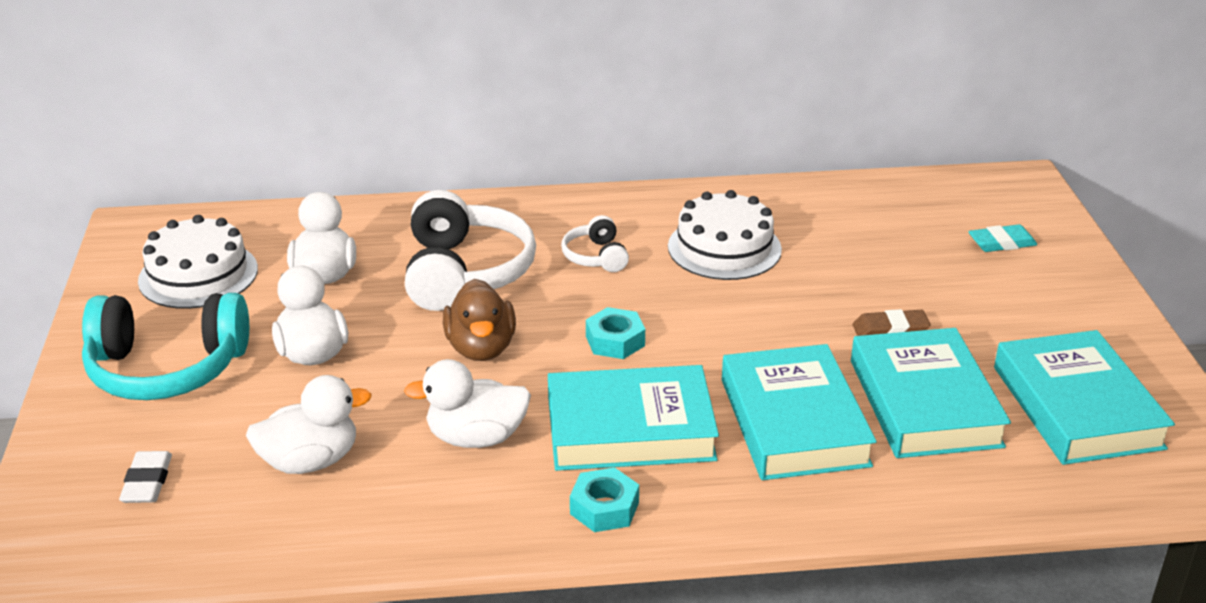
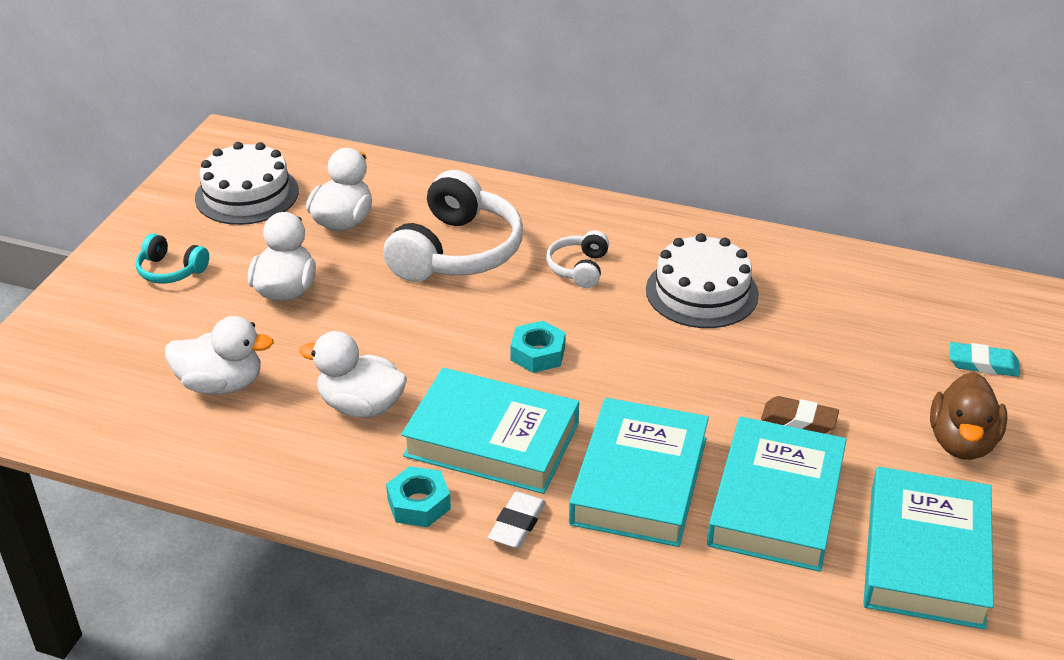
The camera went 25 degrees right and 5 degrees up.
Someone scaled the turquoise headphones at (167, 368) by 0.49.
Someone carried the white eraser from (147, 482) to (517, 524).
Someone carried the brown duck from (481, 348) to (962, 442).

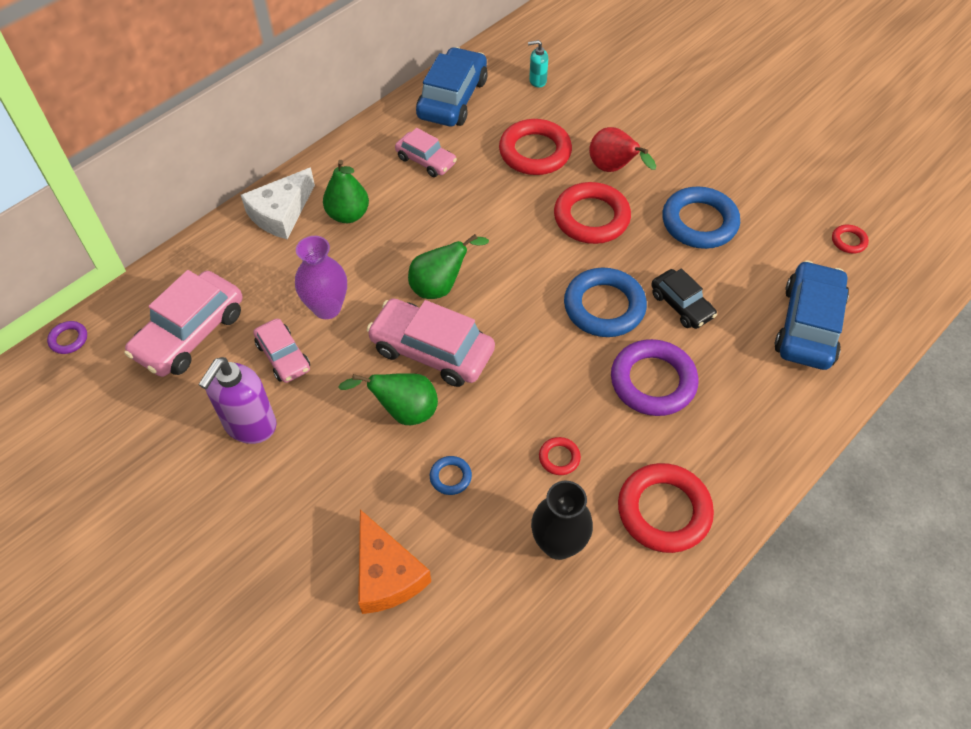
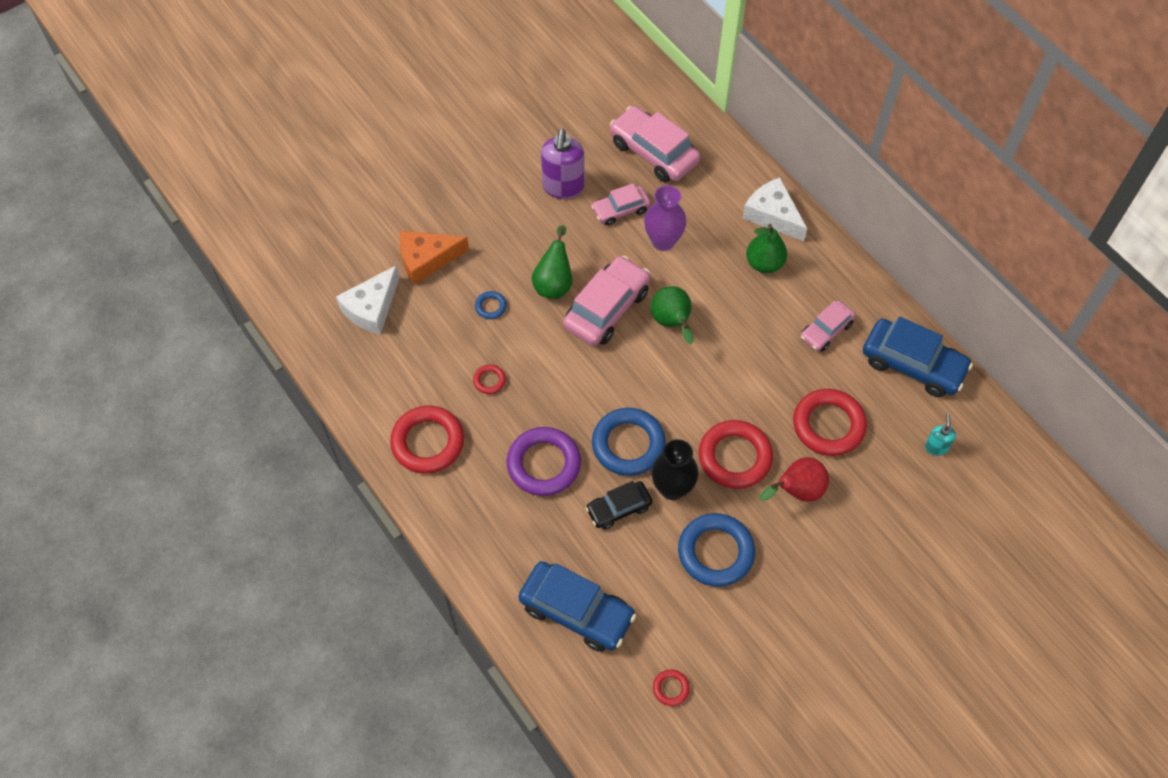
The camera went 100 degrees right and 5 degrees up.
Someone put down the white cheese at (372, 308).
Someone rotated the purple soap dispenser at (250, 425) by 120 degrees counterclockwise.
Someone carried the black vase from (558, 544) to (672, 488).
Someone took away the purple ring at (69, 339).

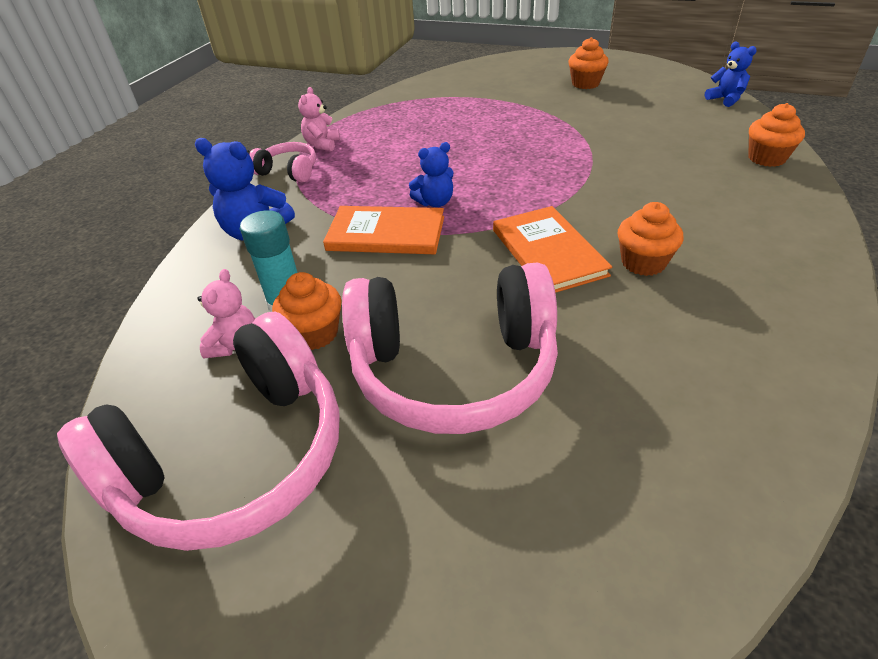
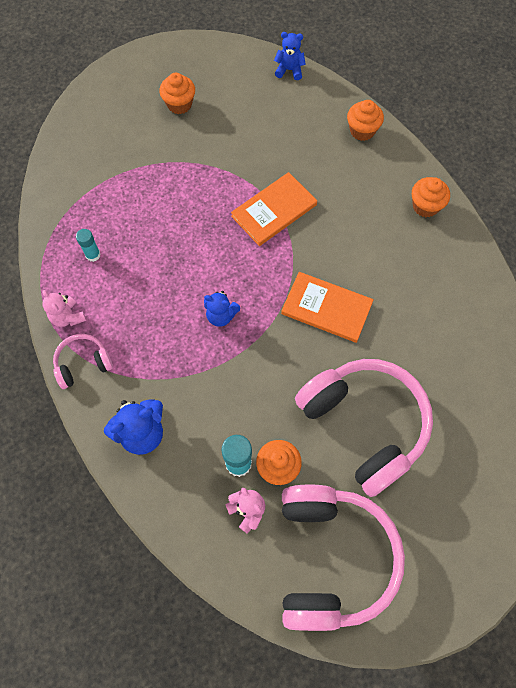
The camera went 50 degrees left and 25 degrees up.
Someone put down the turquoise glue stick at (93, 255).
Someone rotated the blue teddy bear at (435, 202) by 90 degrees clockwise.
Someone carried the orange book from (386, 233) to (274, 210).
Someone rotated the pink headphones at (453, 368) by 75 degrees counterclockwise.
Someone carried the orange cupcake from (643, 262) to (425, 206).

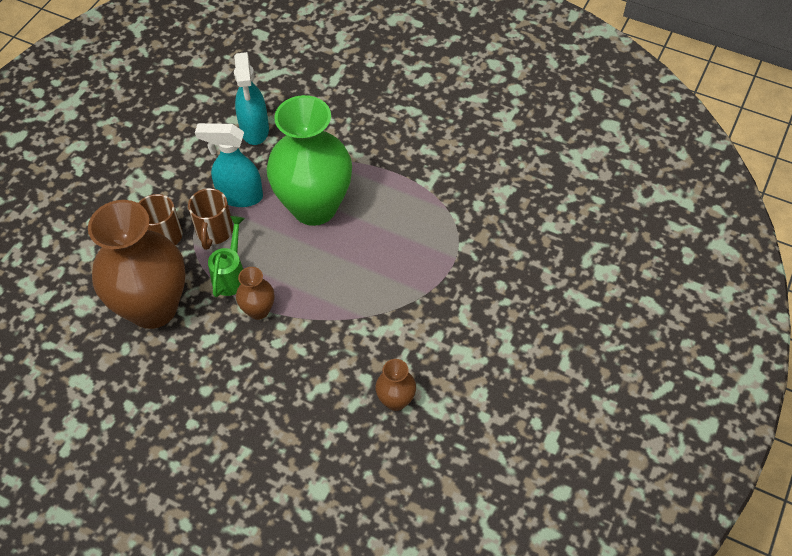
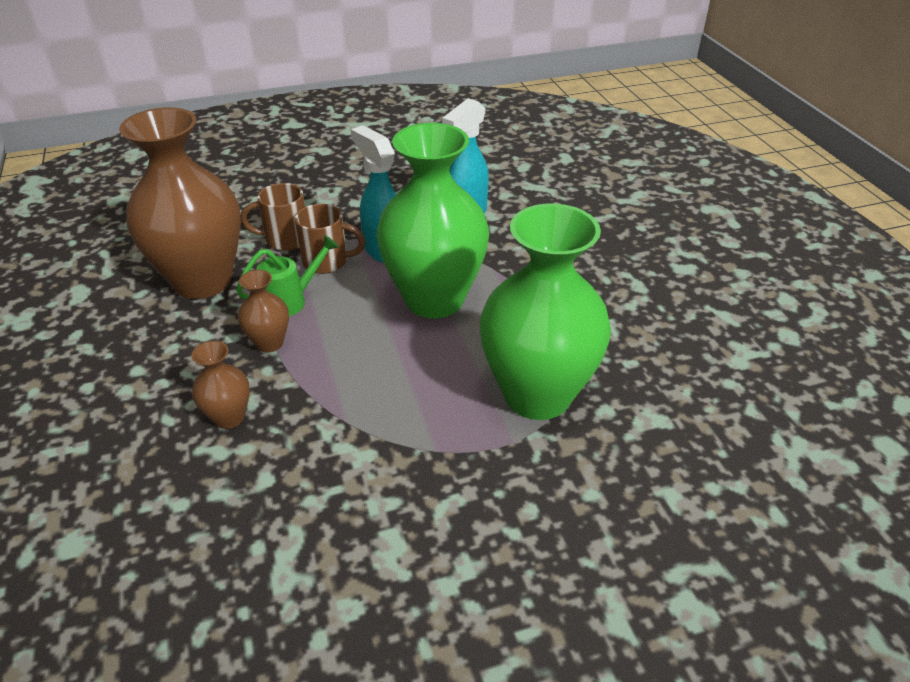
The camera went 45 degrees right and 15 degrees down.
Someone carried the brown vase from (396, 400) to (229, 417).
Someone rotated the brown mug at (214, 232) by 135 degrees counterclockwise.
Someone put down the green vase at (537, 395).

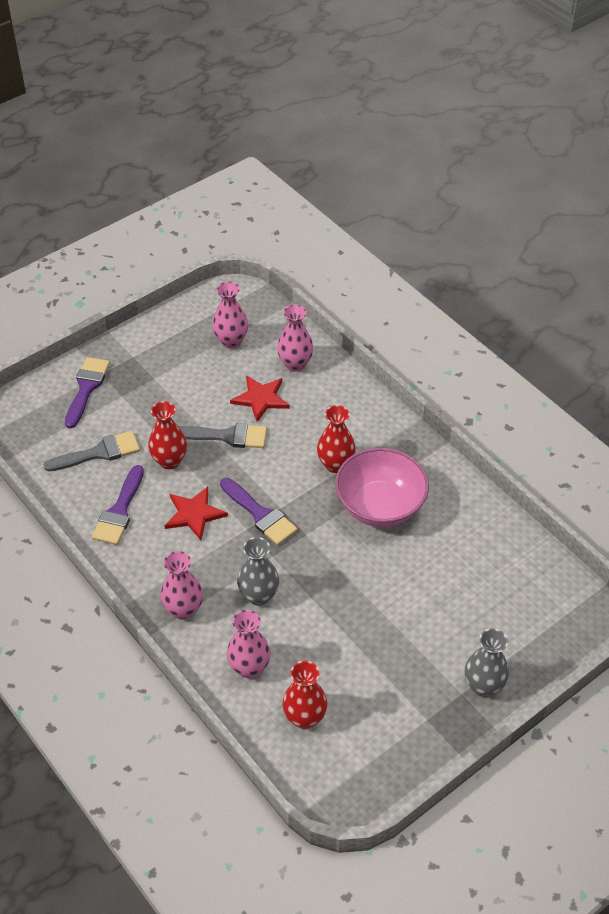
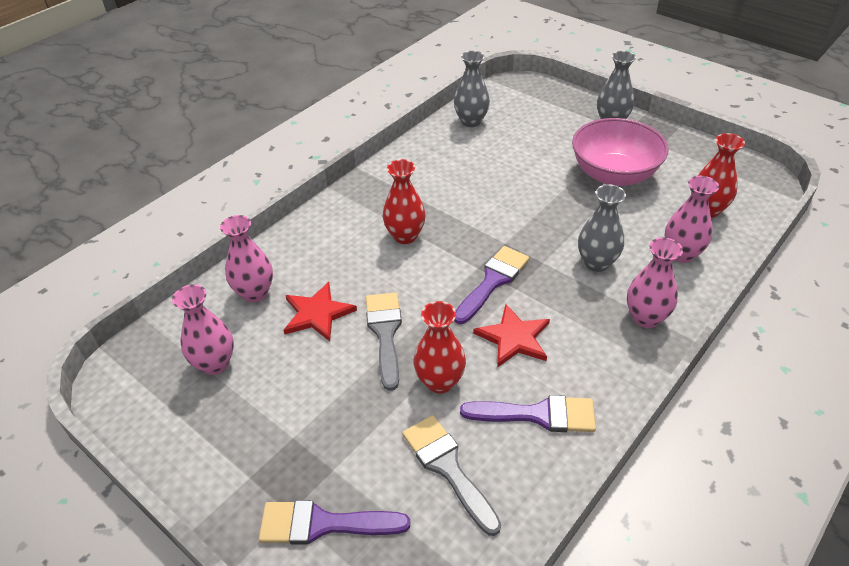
The camera went 100 degrees left and 5 degrees down.
Someone put down the grey vase at (471, 121).
Someone carried the pink bowl from (380, 506) to (613, 175).

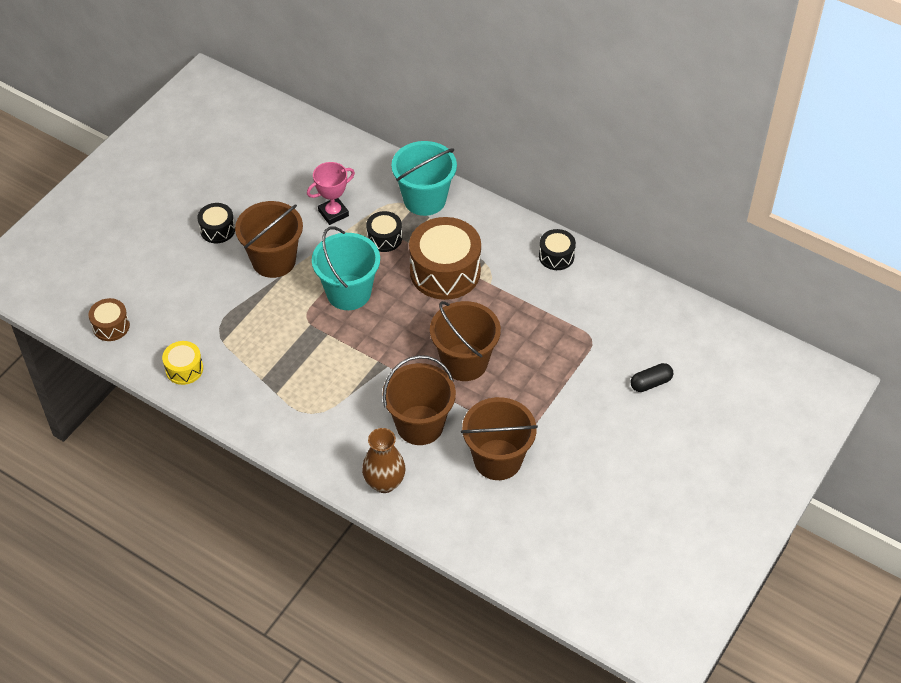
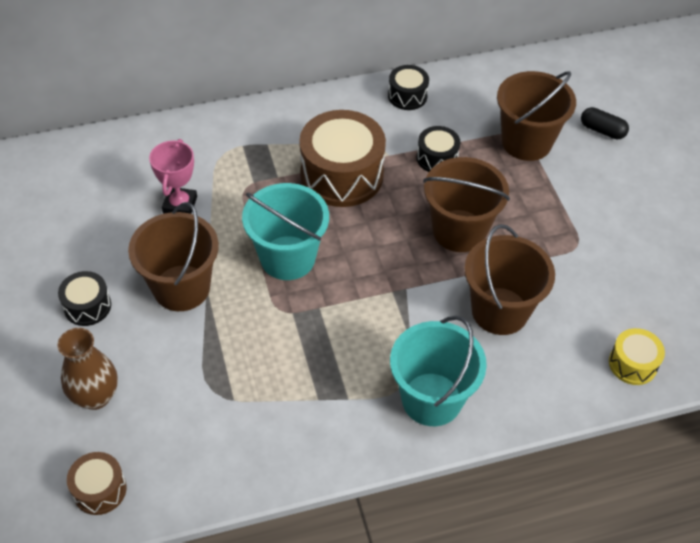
The camera went 50 degrees left and 0 degrees up.
Someone carried the brown vase from (384, 483) to (95, 396).
Someone carried the turquoise bucket from (424, 199) to (431, 399).
Someone carried the black drum from (384, 238) to (437, 158).
Someone carried the brown bucket from (497, 459) to (526, 142).
Someone rotated the black capsule at (650, 383) by 75 degrees counterclockwise.
Someone carried the yellow drum from (184, 369) to (632, 364).

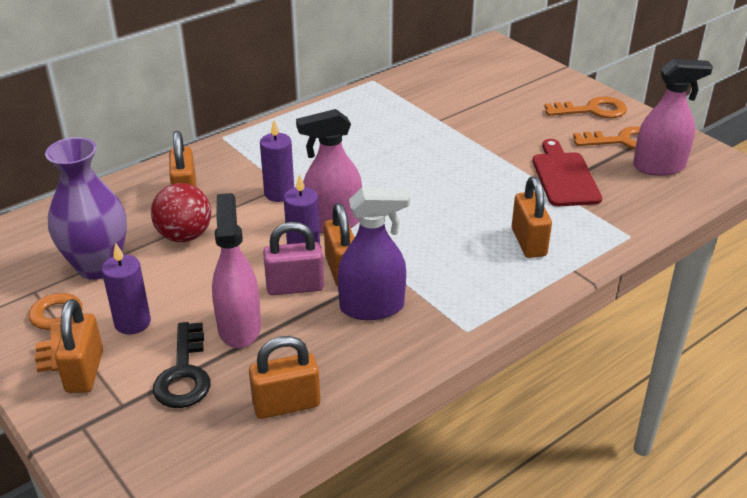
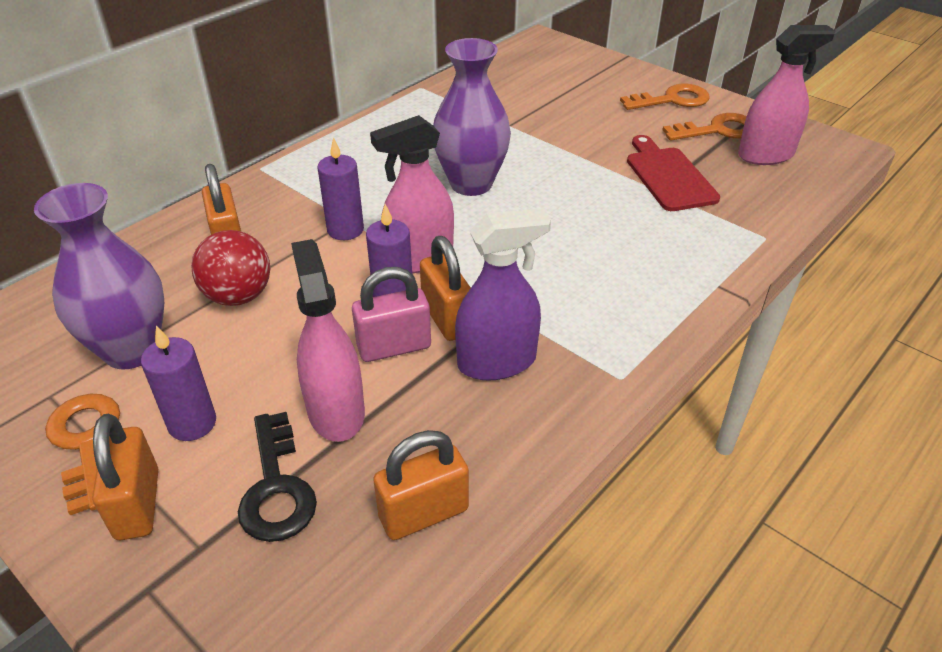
The camera went 10 degrees left and 5 degrees up.
Someone put down the purple vase at (471, 184).
Someone took away the orange padlock at (528, 242).

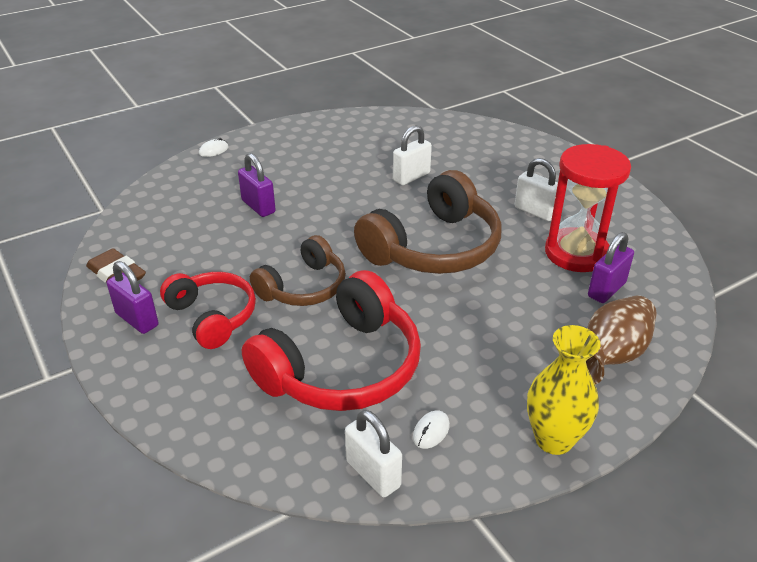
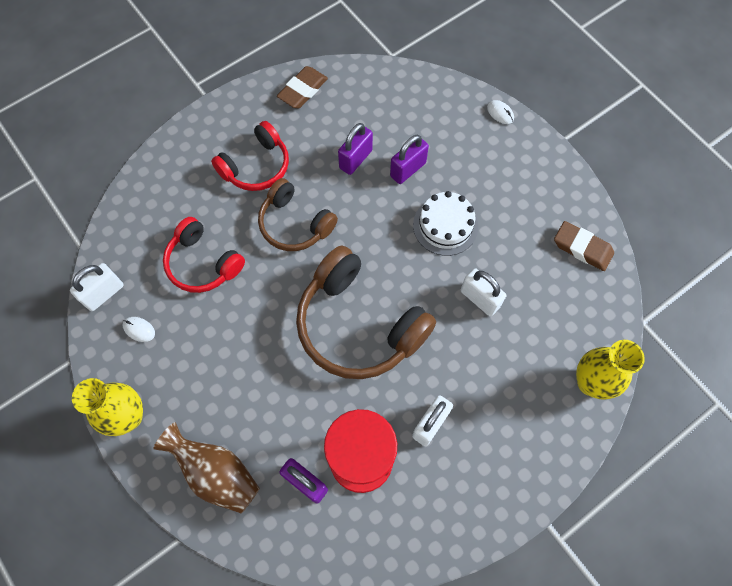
The camera went 85 degrees right and 30 degrees up.
Someone scaled the red headphones at (341, 367) by 0.61.
Someone carried the purple padlock from (137, 319) to (355, 159).
Someone put down the white cake at (445, 225).
Someone put down the brown eraser at (582, 248).
Someone put down the yellow vase at (590, 382).

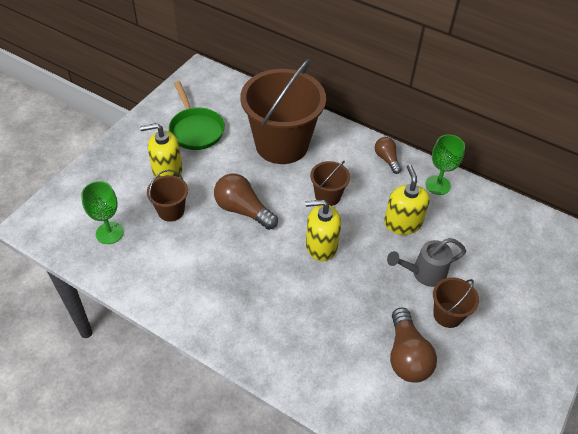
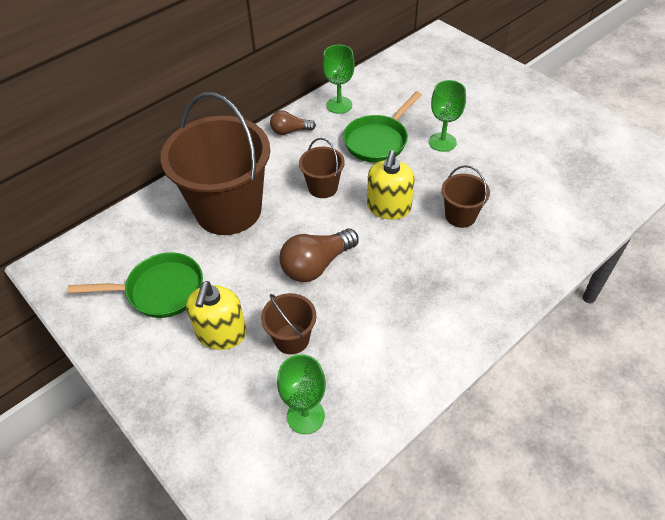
The camera went 70 degrees left and 0 degrees up.
Someone swapped the yellow soap dispenser at (402, 223) for the green pan at (378, 140).
Someone swapped the grey watering can at (424, 273) for the green goblet at (442, 142).
Someone carried the brown bucket from (447, 314) to (460, 216).
Someone took away the brown light bulb at (406, 356).

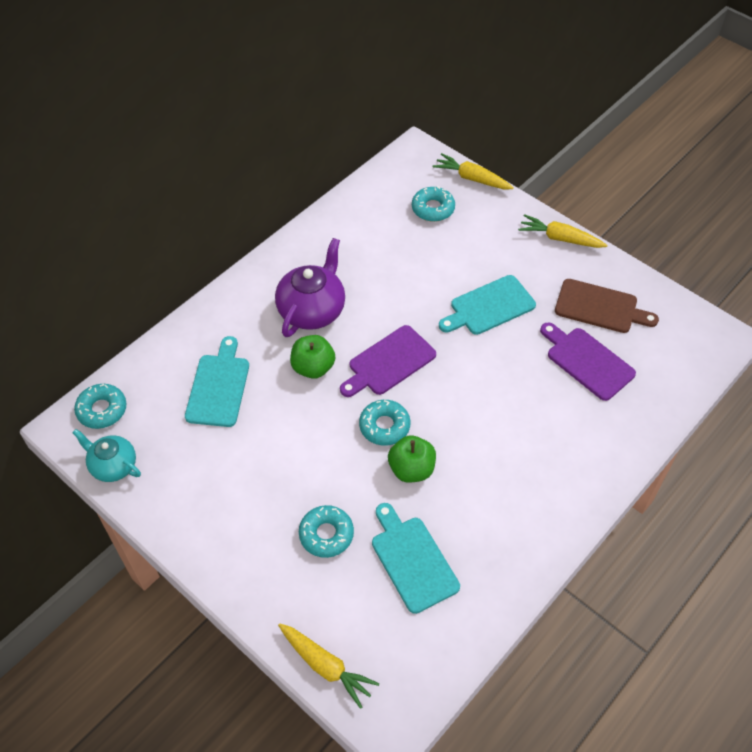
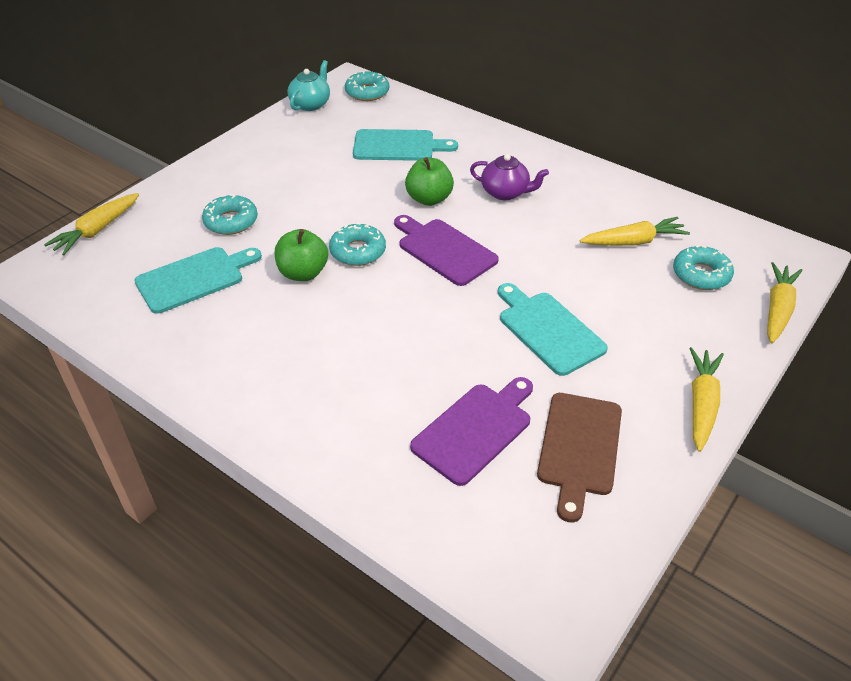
The camera went 85 degrees right and 10 degrees down.
Someone scaled the purple teapot at (312, 310) by 0.63.
Someone put down the yellow carrot at (633, 242).

